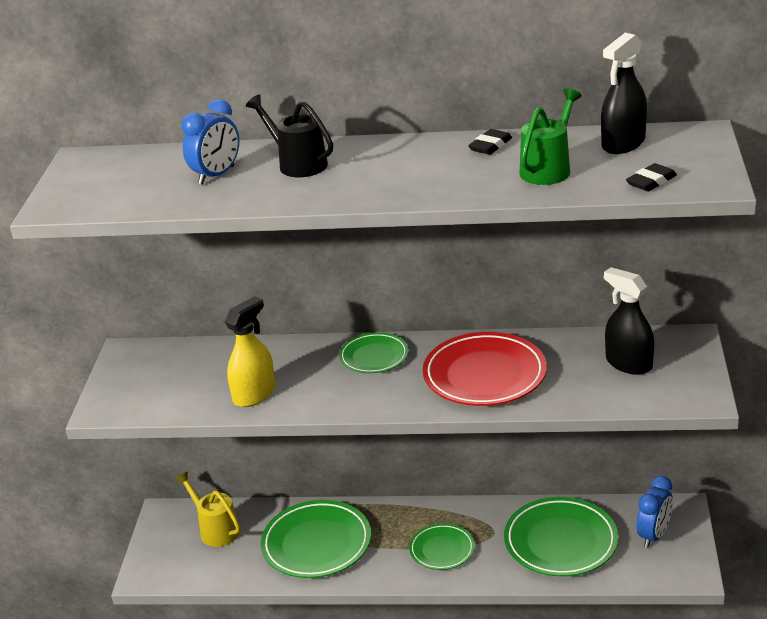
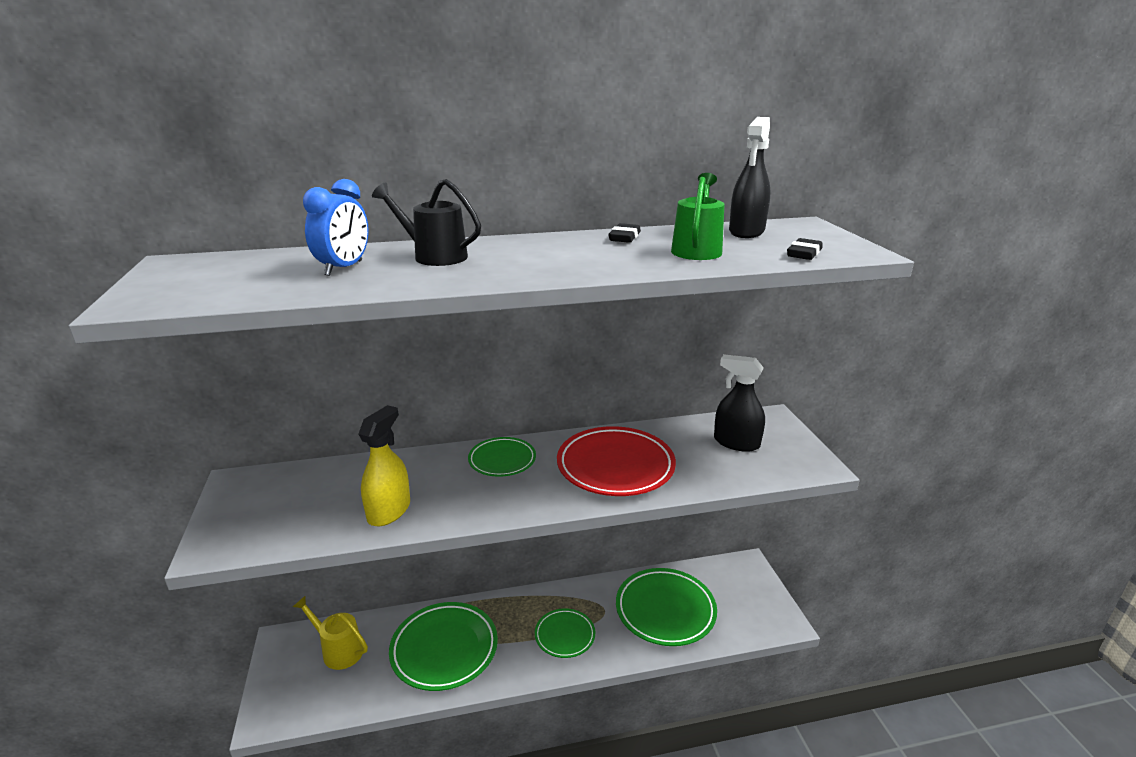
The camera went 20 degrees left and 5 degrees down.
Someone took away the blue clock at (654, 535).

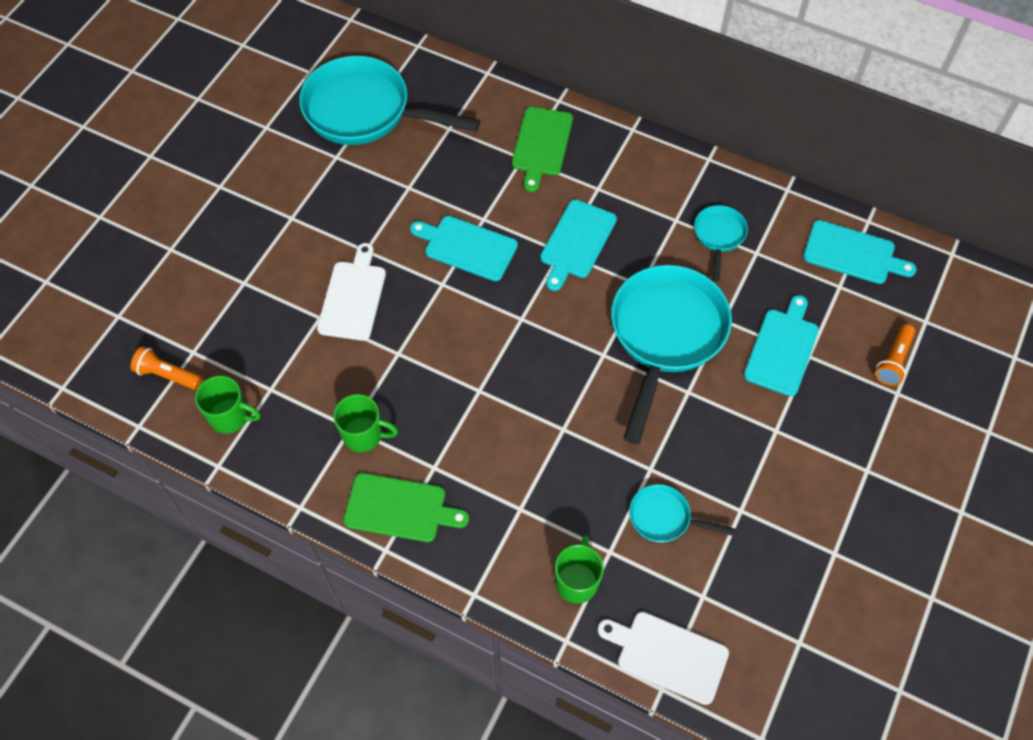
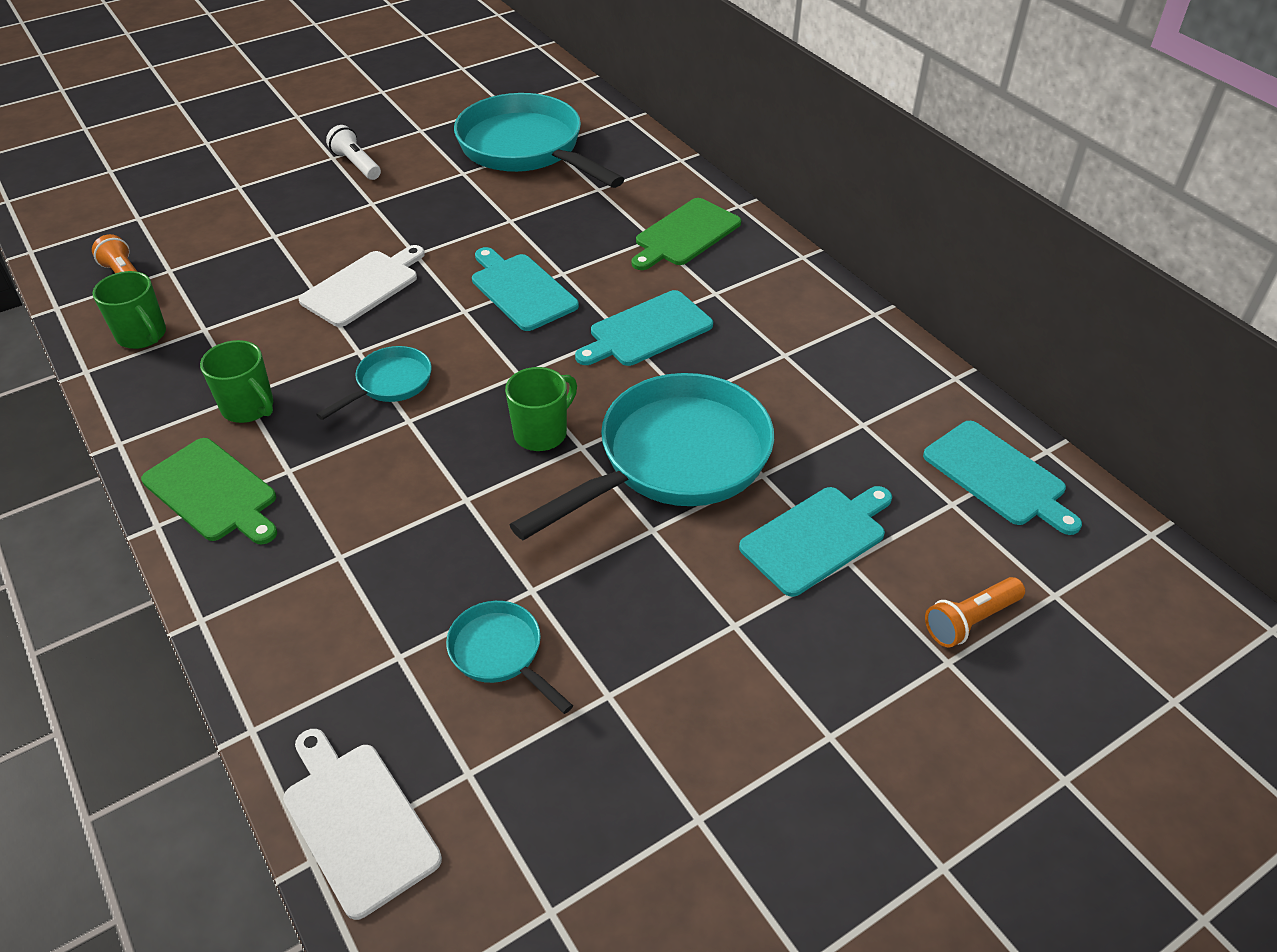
The camera went 30 degrees right and 15 degrees down.
Someone carried the turquoise pan from (718, 236) to (390, 384).
Someone put down the white flashlight at (356, 164).
Someone carried the green mug from (577, 581) to (542, 433).

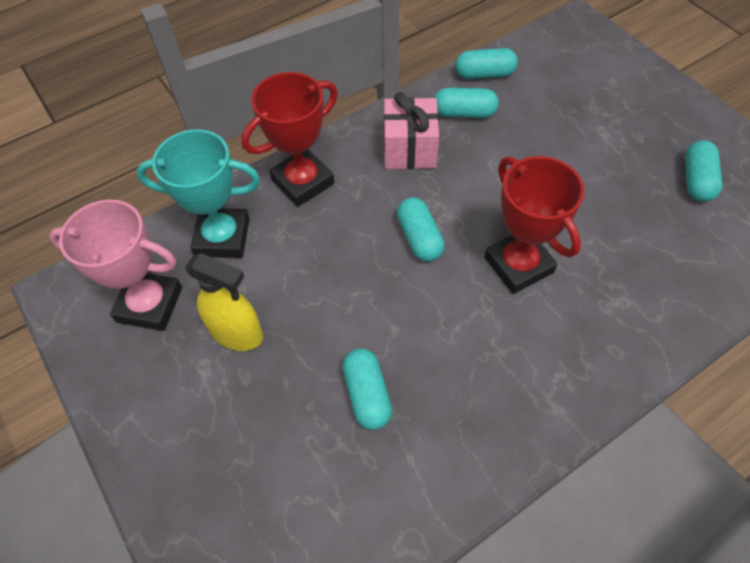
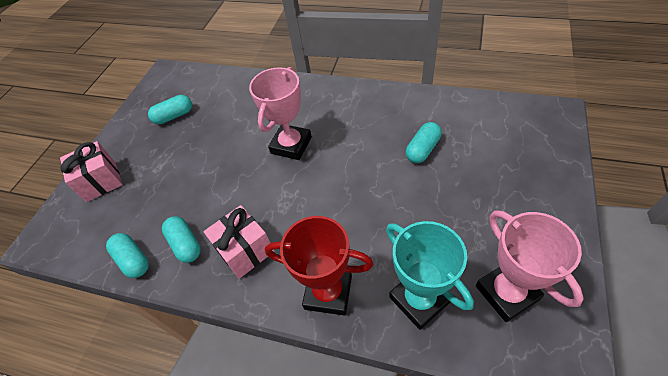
The camera went 125 degrees left and 5 degrees down.
Someone put down the pink gift at (101, 181).
Someone repainted the red trophy at (518, 265), which became the pink trophy at (291, 145).
Someone took away the yellow spray bottle at (237, 333).
Someone took away the turquoise capsule at (419, 238).

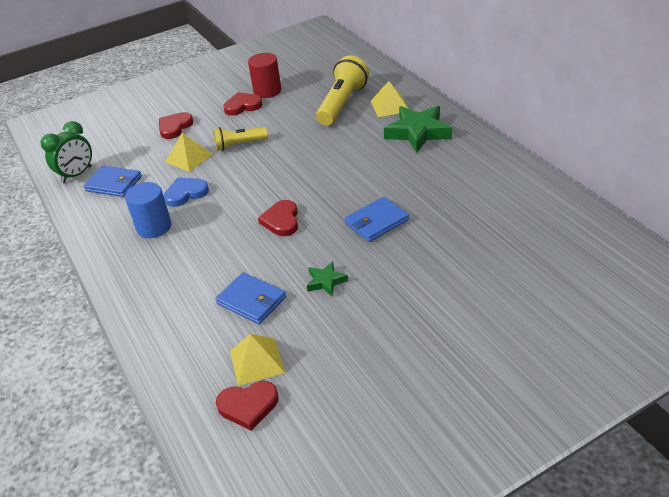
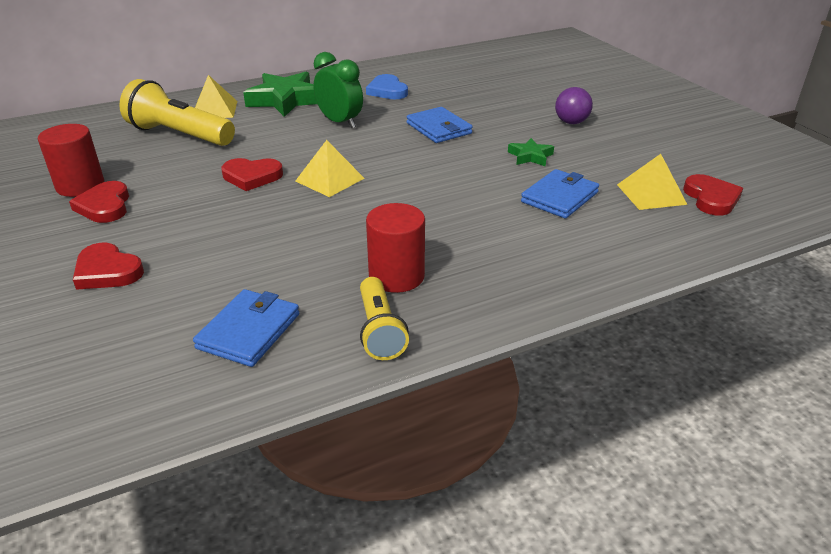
The camera went 90 degrees left and 5 degrees down.
Someone carried the red heart from (281, 221) to (252, 177).
Someone carried the yellow pyramid from (189, 158) to (330, 179).
Someone carried the green clock from (77, 175) to (340, 122).
Someone carried the yellow flashlight from (239, 145) to (379, 330).
Someone carried the blue heart from (186, 193) to (387, 91).
Someone repainted the blue cylinder at (154, 227), which became the red cylinder at (396, 276).
Someone put down the purple ball at (571, 122).

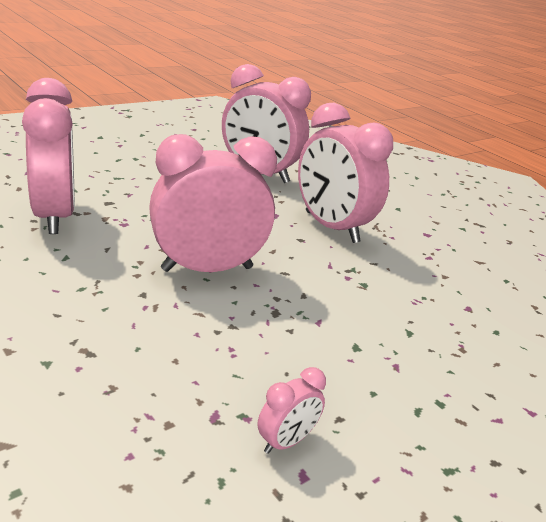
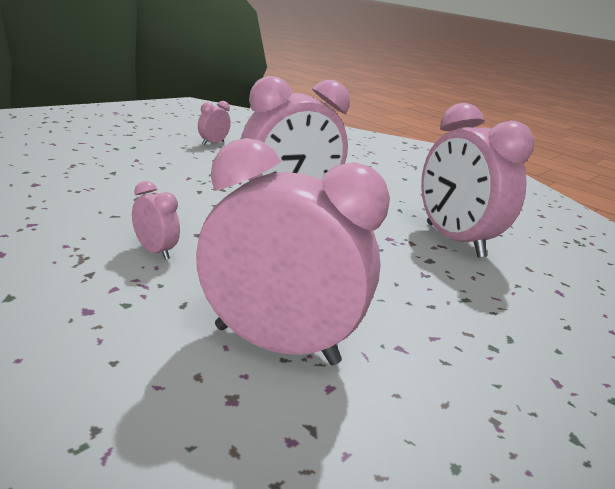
The camera went 170 degrees right and 5 degrees down.
Someone scaled the pink clock at (331, 227) by 0.43.

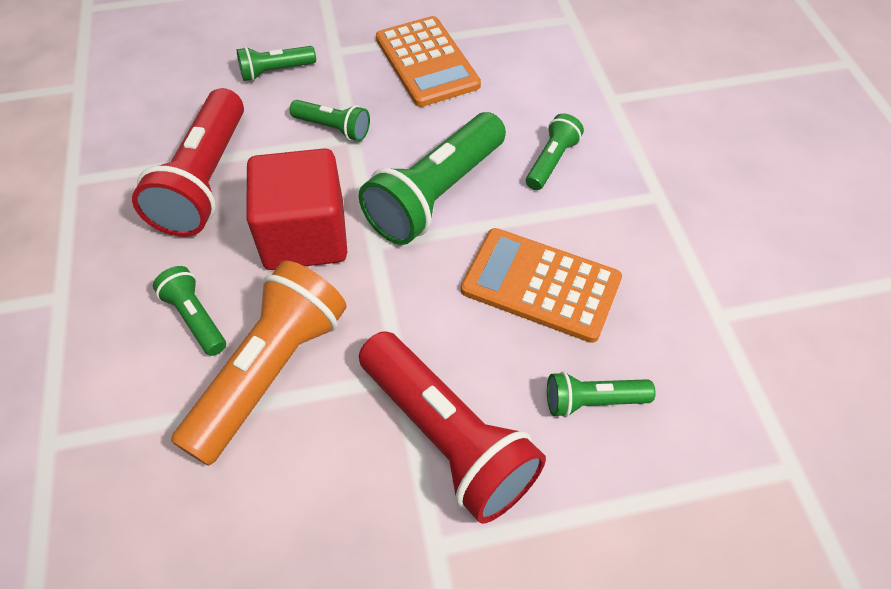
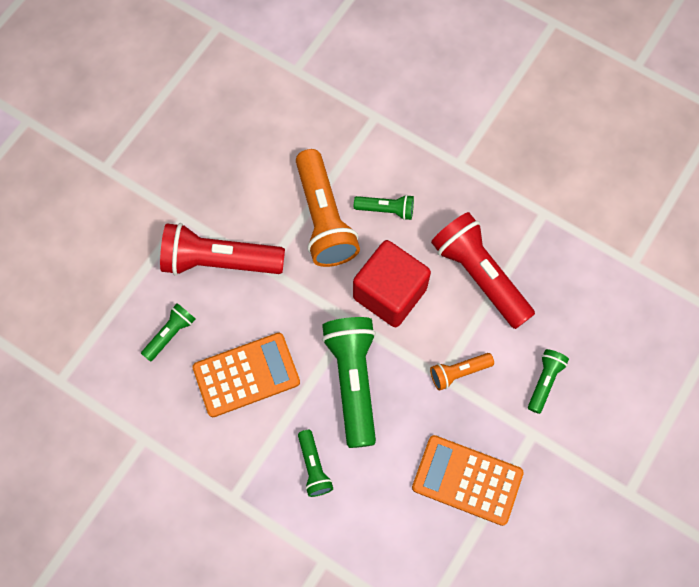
The camera went 135 degrees right and 15 degrees up.
Someone repainted the green flashlight at (333, 128), which became the orange flashlight at (458, 372).

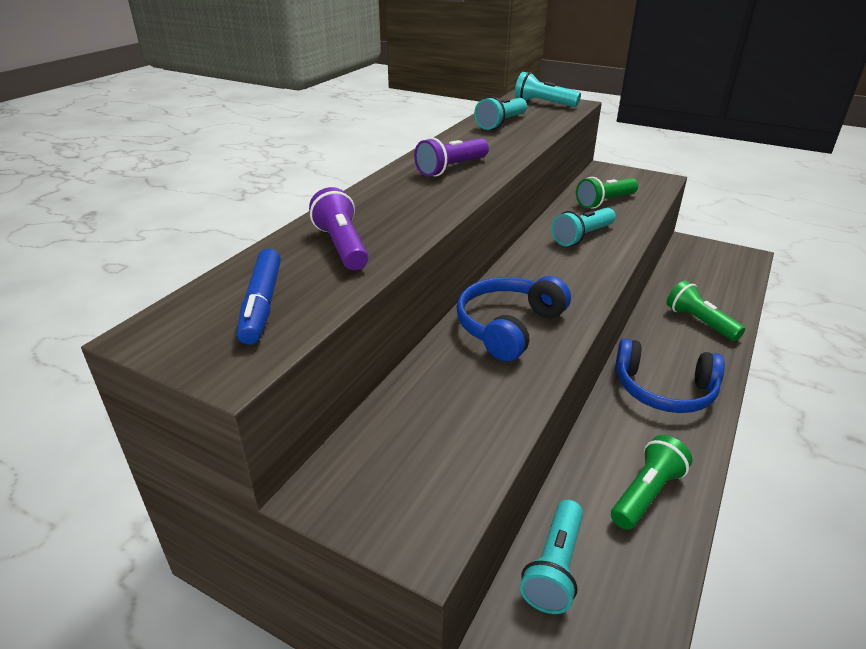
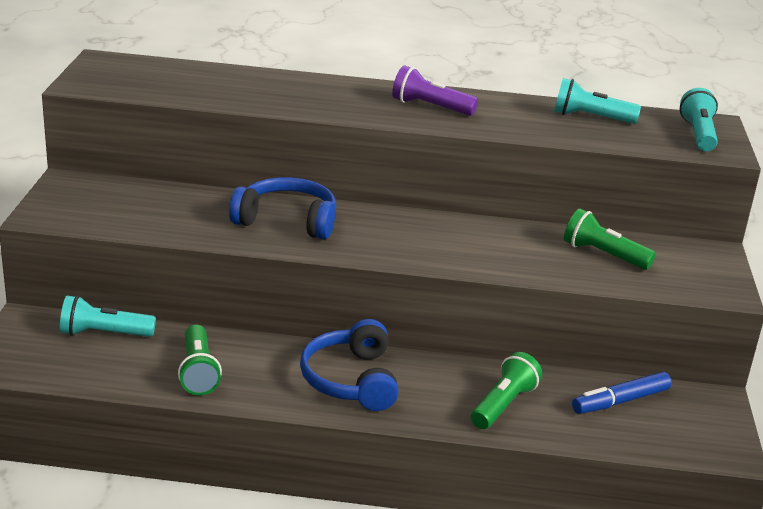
The camera went 65 degrees right and 5 degrees down.
Someone rotated the green flashlight at (646, 493) by 60 degrees clockwise.
Someone carried the blue marker from (262, 304) to (620, 401).
Someone took away the purple flashlight at (342, 246).
Someone took away the turquoise flashlight at (582, 236).

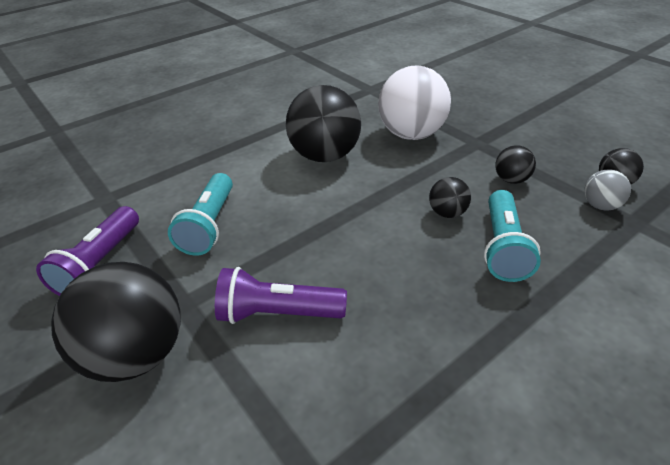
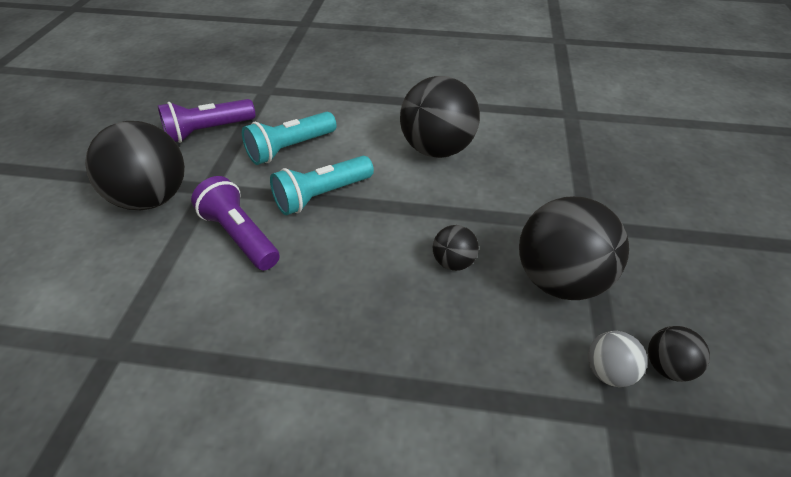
The camera went 45 degrees right and 5 degrees up.
Someone carried the turquoise flashlight from (503, 247) to (322, 195).
Someone scaled the black ball at (511, 180) by 2.11.
Someone took away the white ball at (411, 134).

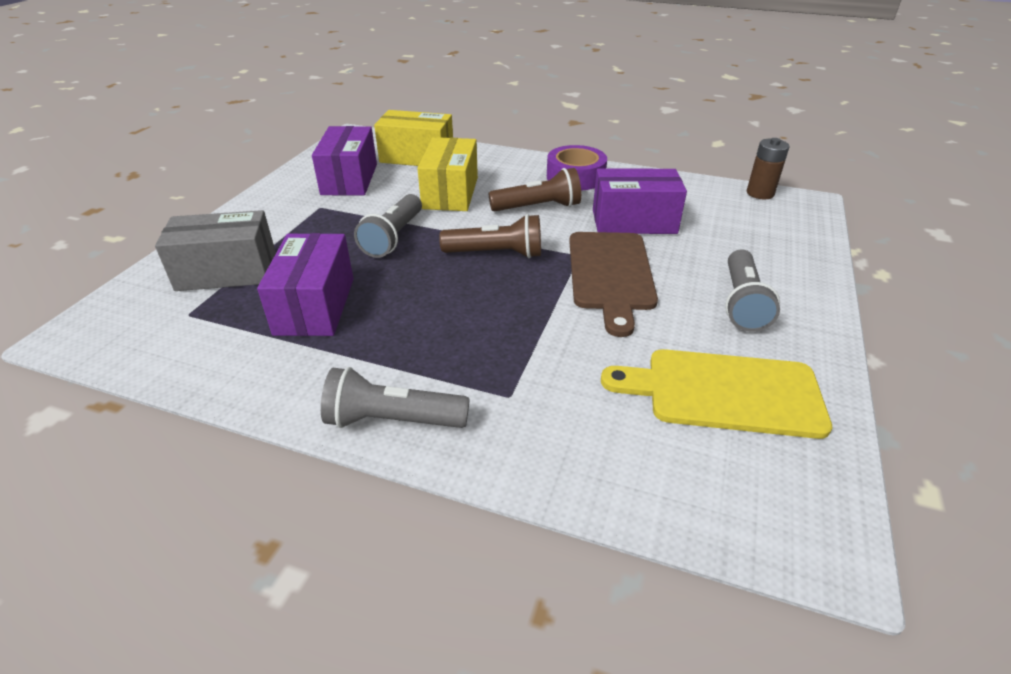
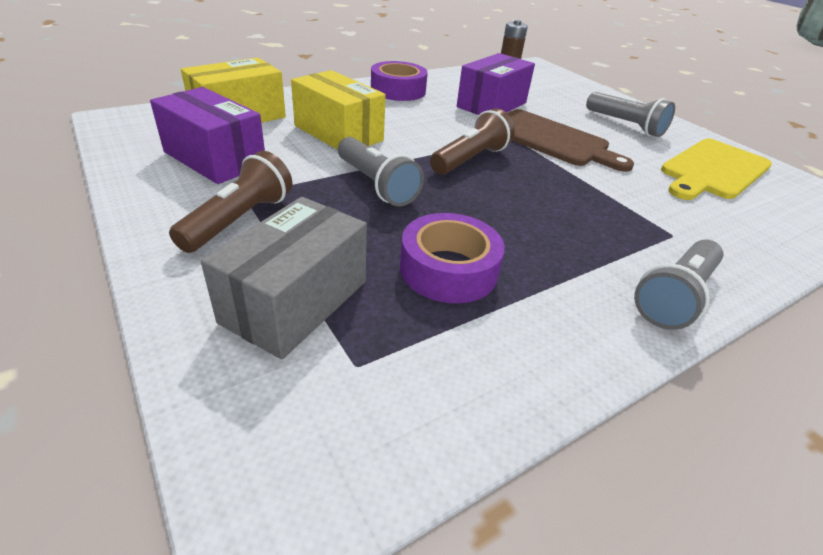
The camera went 55 degrees left and 0 degrees up.
Someone carried the brown flashlight from (538, 207) to (239, 220).
Someone swapped the purple box at (315, 306) for the purple tape at (448, 269).

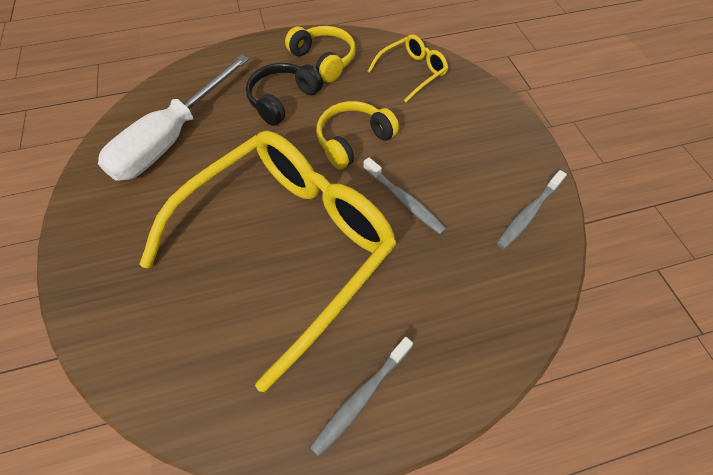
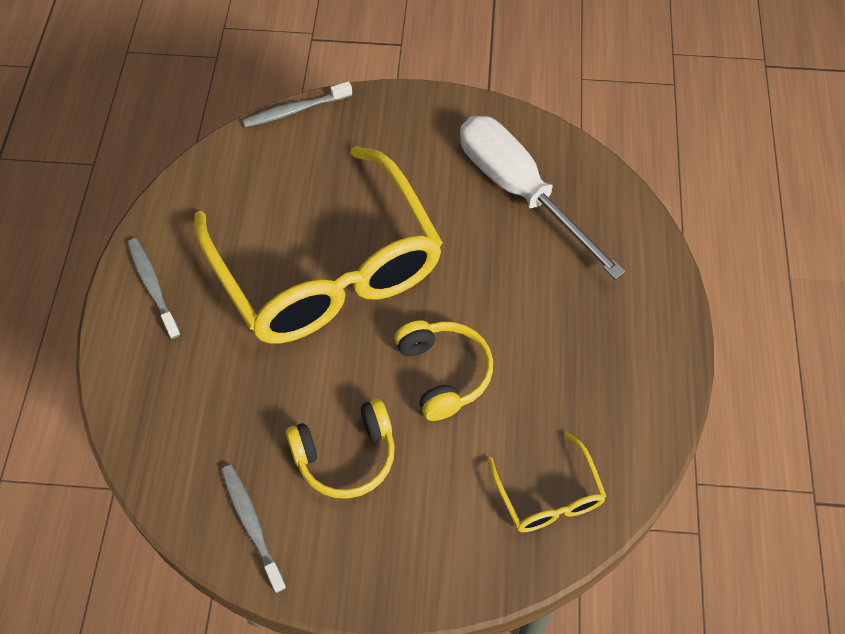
The camera went 110 degrees right and 0 degrees up.
Someone carried the grey toothbrush from (404, 200) to (295, 110).
Someone carried the yellow headphones from (324, 60) to (346, 456).
Someone took away the black headphones at (283, 100).

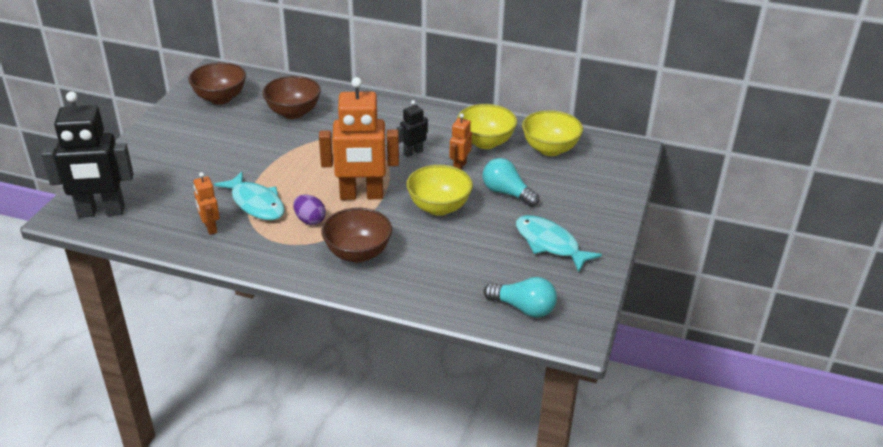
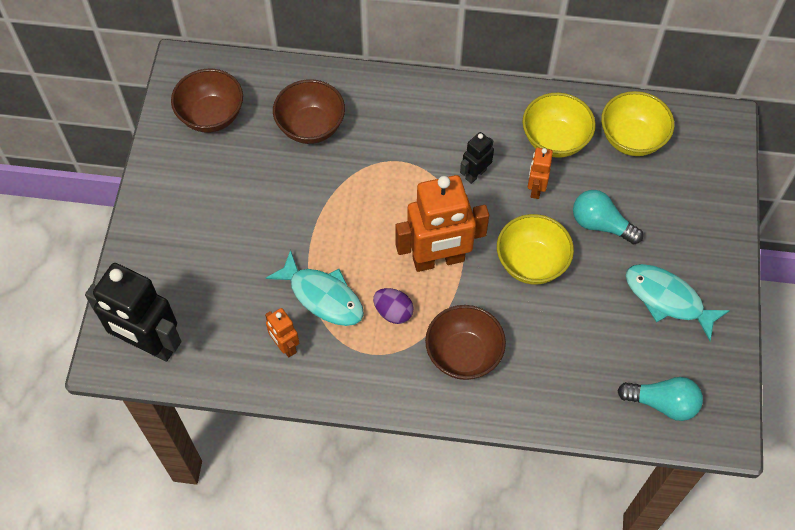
The camera went 10 degrees left and 25 degrees up.
Someone rotated the black robot at (101, 212) by 45 degrees clockwise.

